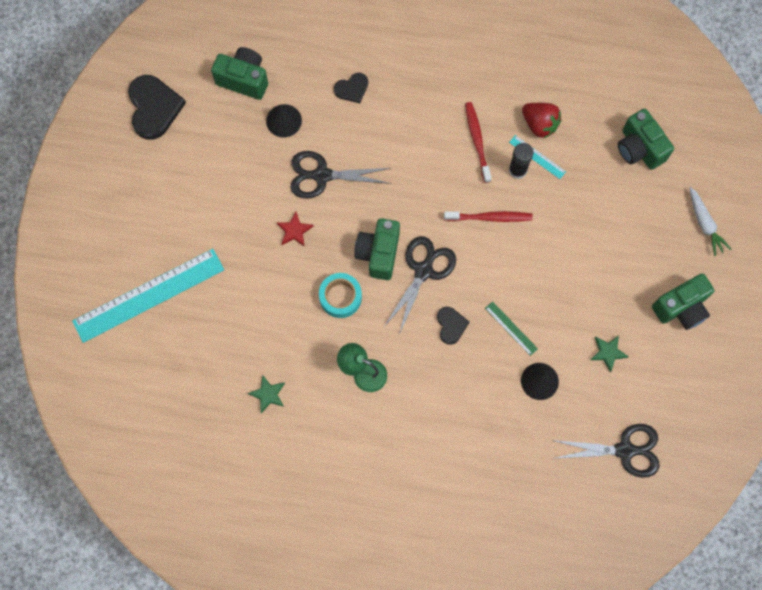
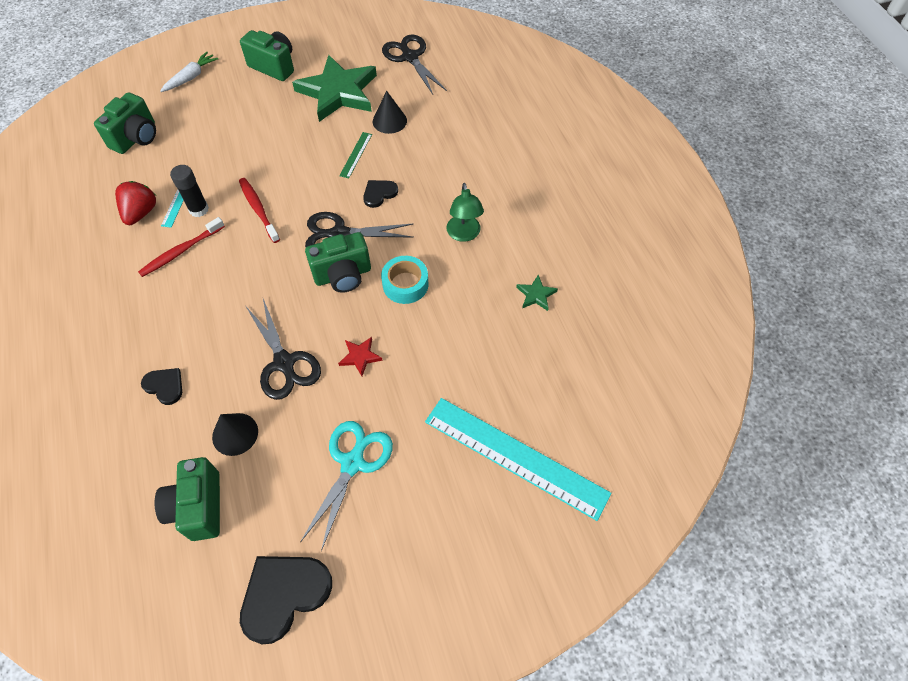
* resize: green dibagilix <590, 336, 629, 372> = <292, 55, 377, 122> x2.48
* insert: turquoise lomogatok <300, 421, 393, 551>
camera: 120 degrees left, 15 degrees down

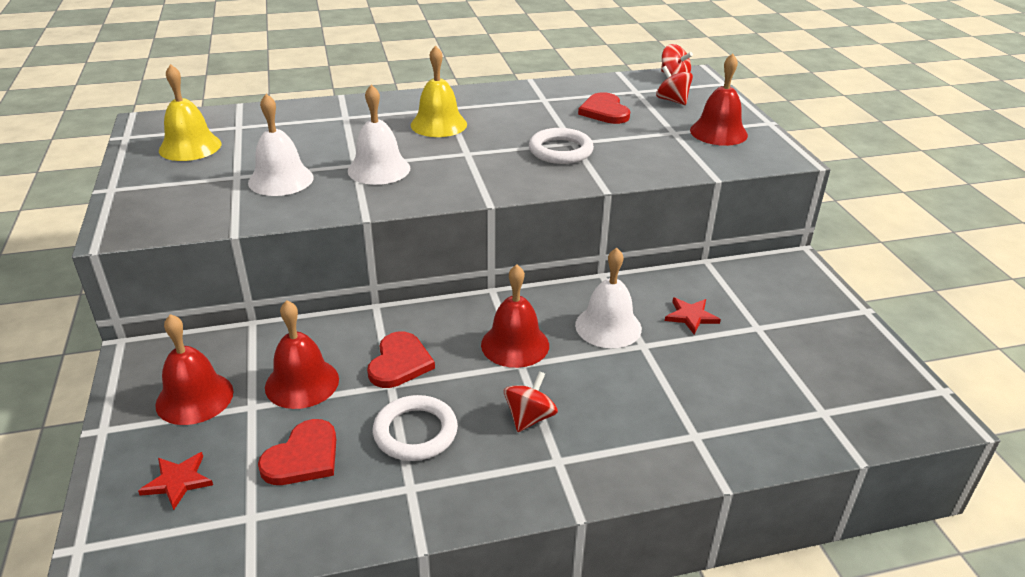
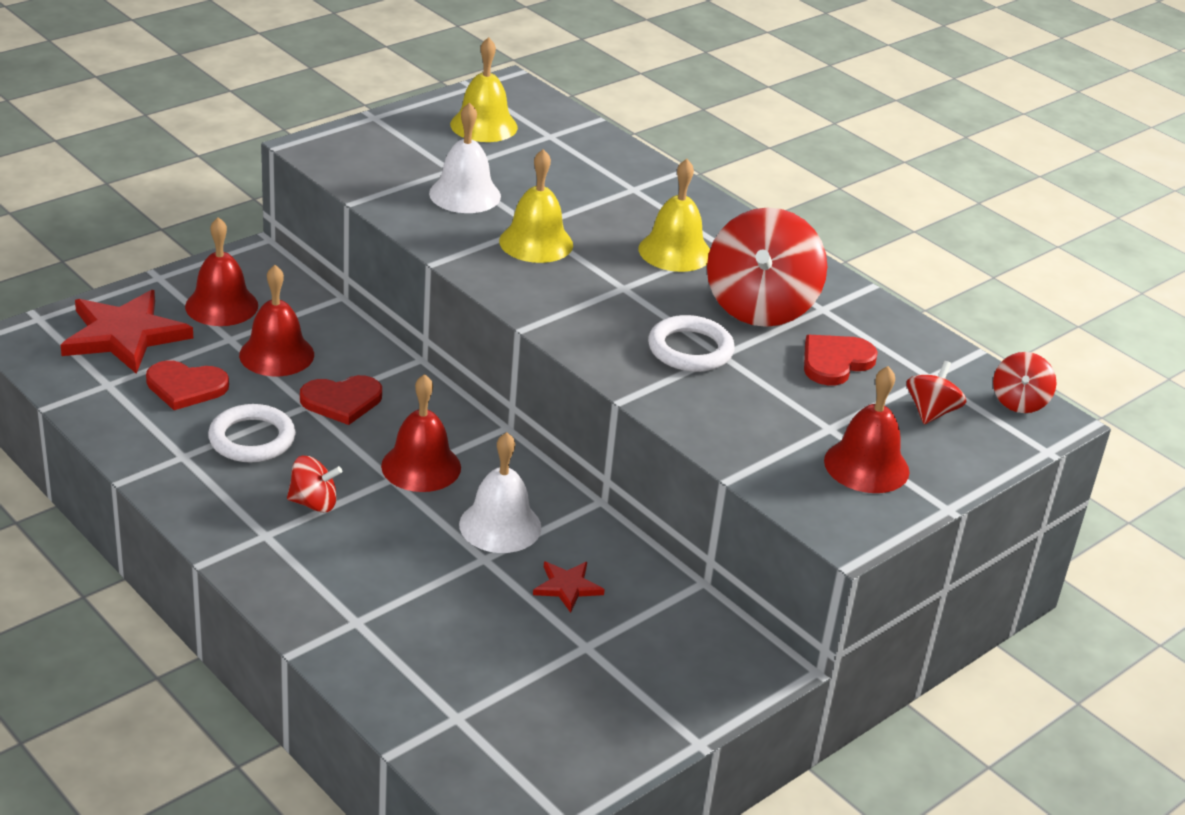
* resize: red dibagilix <138, 452, 213, 510> = <61, 290, 193, 374> x2.08
* recolor: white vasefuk <348, 84, 410, 185> to yellow vasefuk <499, 149, 573, 263>
* insert: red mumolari <707, 208, 827, 327>
camera: 60 degrees right, 0 degrees up

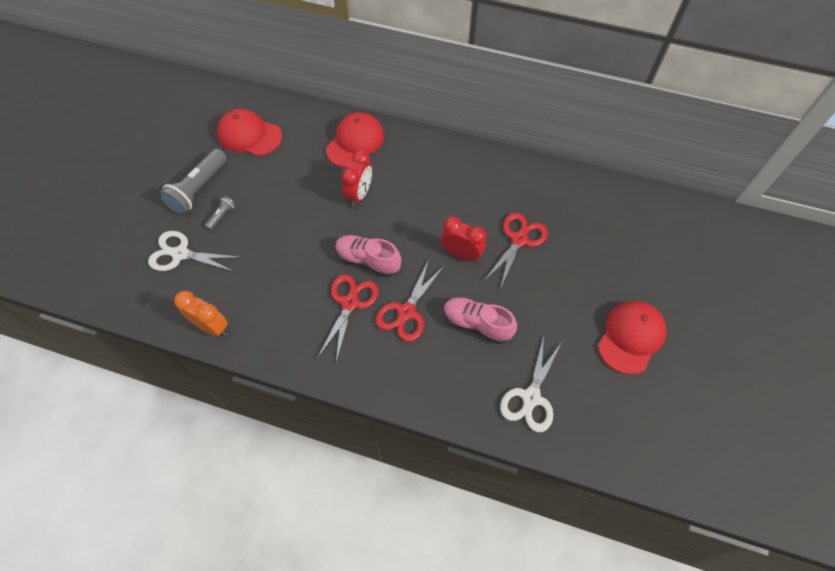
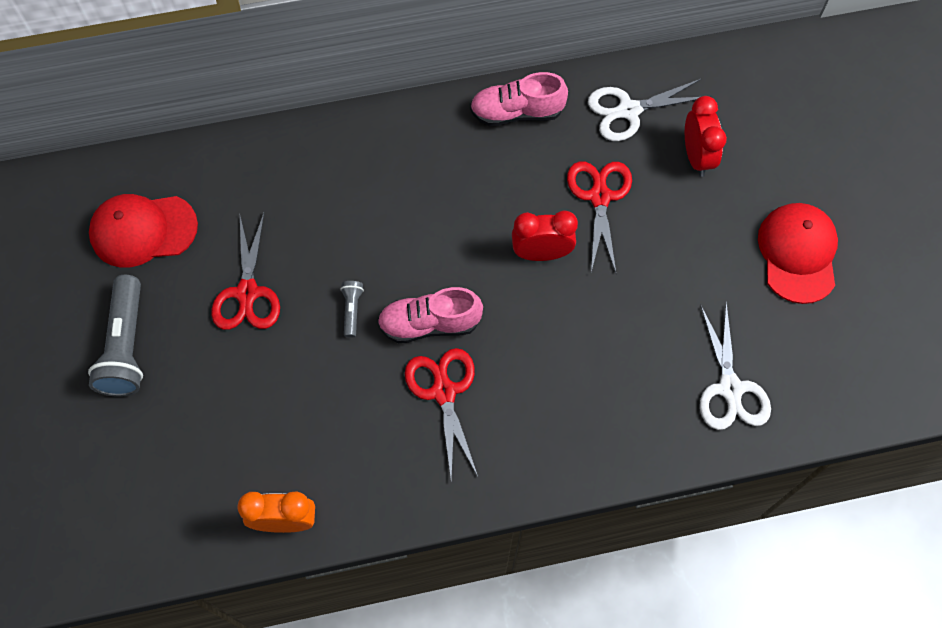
* move: white lomogatok <148, 231, 241, 272> to <588, 79, 711, 141>
* move: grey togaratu <205, 196, 236, 230> to <340, 281, 364, 338>
* delete: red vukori <326, 112, 384, 168>
* move: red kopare <341, 150, 372, 206> to <685, 96, 727, 177>
* move: red lomogatok <376, 259, 445, 342> to <211, 213, 280, 330>
* move: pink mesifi <444, 297, 517, 344> to <470, 72, 568, 126>
camera: 30 degrees left, 5 degrees up

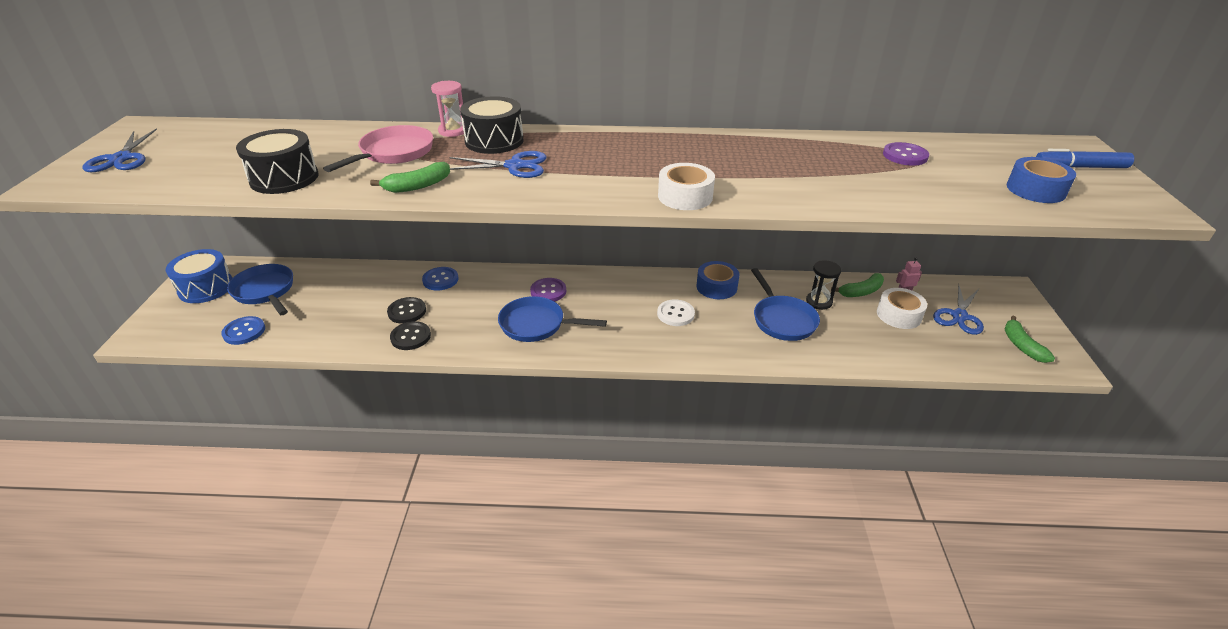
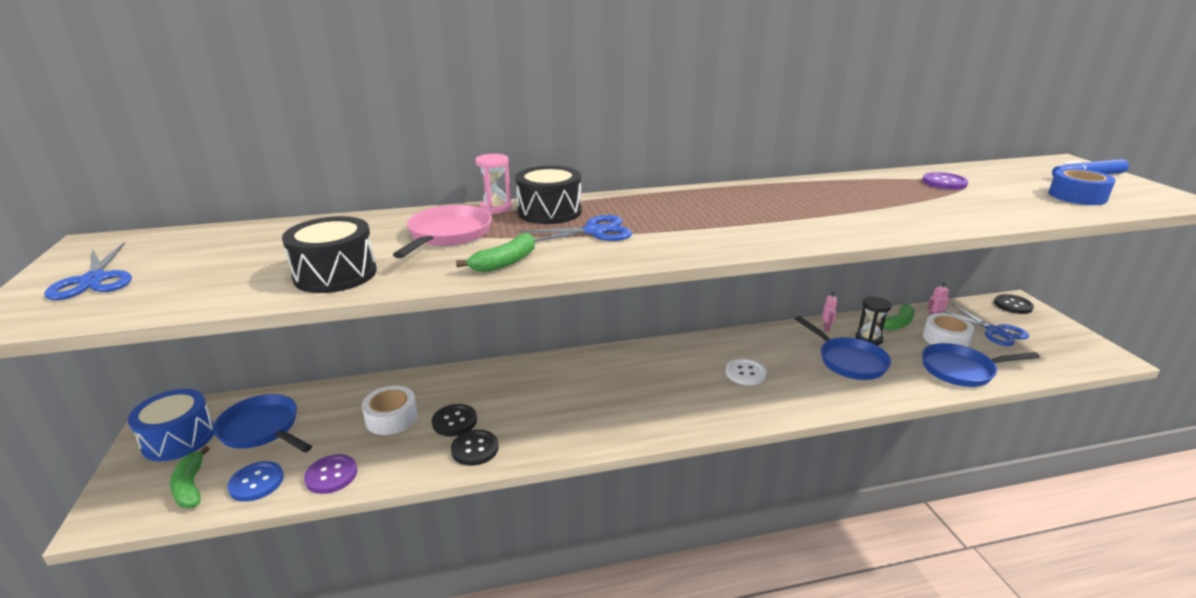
* delete: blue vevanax <422, 267, 458, 290>
* move: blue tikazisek <498, 296, 607, 342> to <922, 343, 1040, 387>
* move: purple vevanax <530, 278, 566, 302> to <304, 454, 357, 494>
* move: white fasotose <658, 163, 715, 210> to <362, 386, 418, 435>
* delete: blue fasotose <696, 261, 739, 299>
* rotate: blue lomogatok <933, 284, 984, 335> = <944, 304, 1029, 346> 45 degrees counterclockwise
* move: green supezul <1004, 316, 1055, 363> to <170, 446, 210, 508>
* insert: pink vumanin <822, 292, 838, 332>
* insert: black vevanax <994, 294, 1034, 314>
camera: 15 degrees left, 10 degrees down

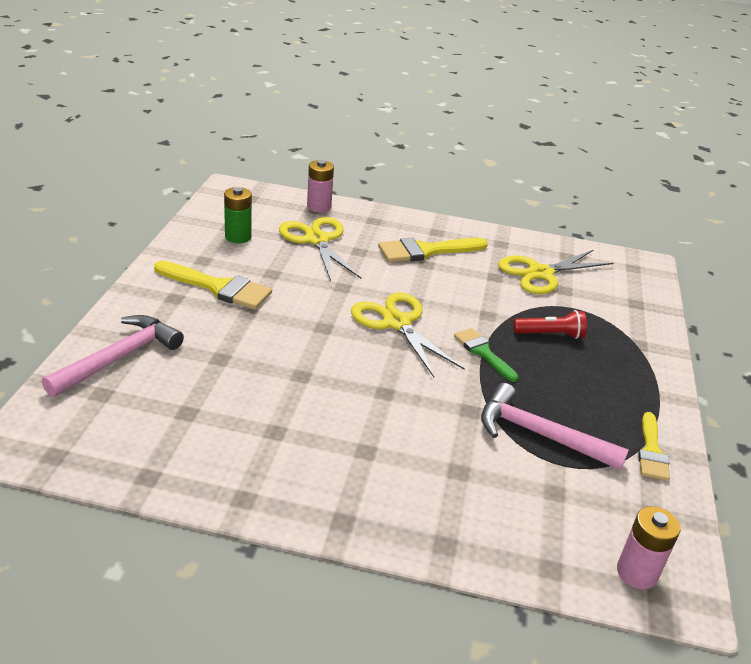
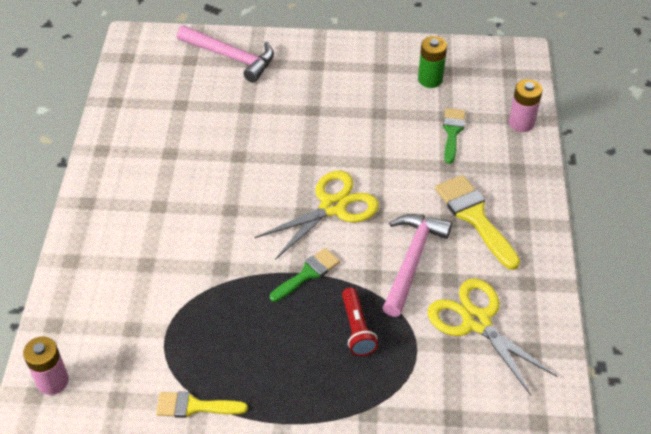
* delete: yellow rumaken <154, 261, 272, 309>
* replace: yellow lomogatok <279, 217, 361, 281> to green rumaken <443, 108, 465, 164>
* move: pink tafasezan <481, 383, 629, 471> to <383, 214, 452, 317>
camera: 85 degrees right, 15 degrees up

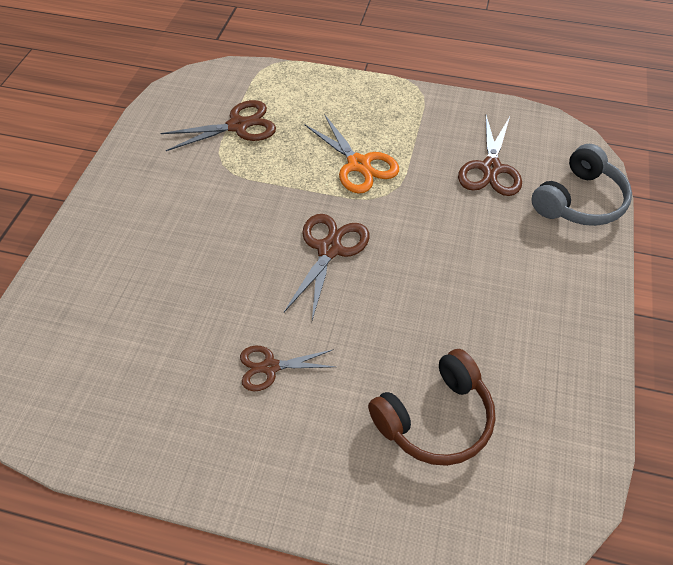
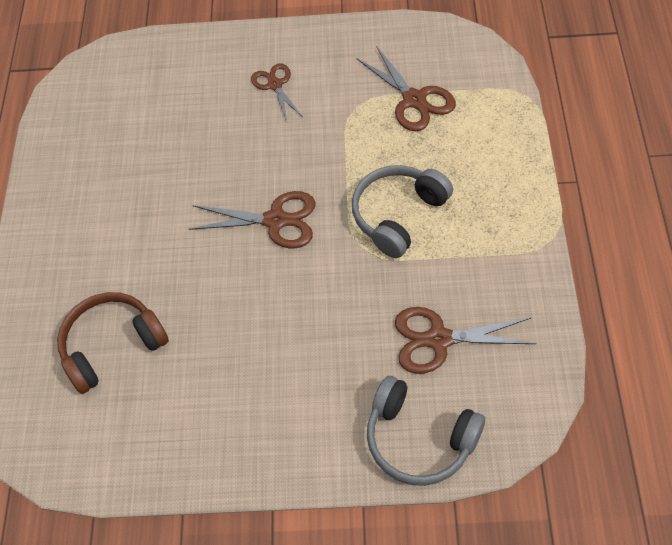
* move: brown lomogatok <240, 346, 335, 391> to <251, 64, 302, 121>
* replace: orange lomogatok <304, 114, 399, 194> to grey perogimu <352, 165, 453, 258>
* rotate: brown perogimu <368, 349, 496, 466> = <57, 292, 169, 394> 105 degrees clockwise
camera: 80 degrees right, 5 degrees up

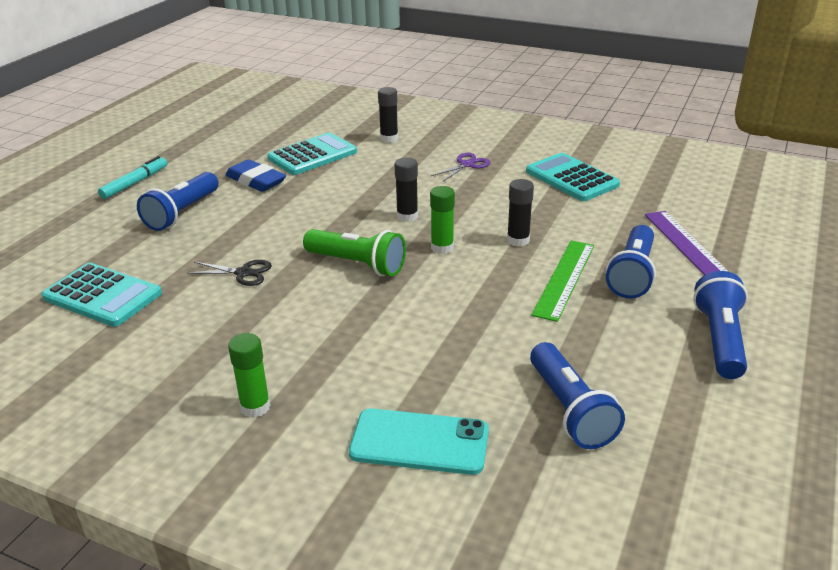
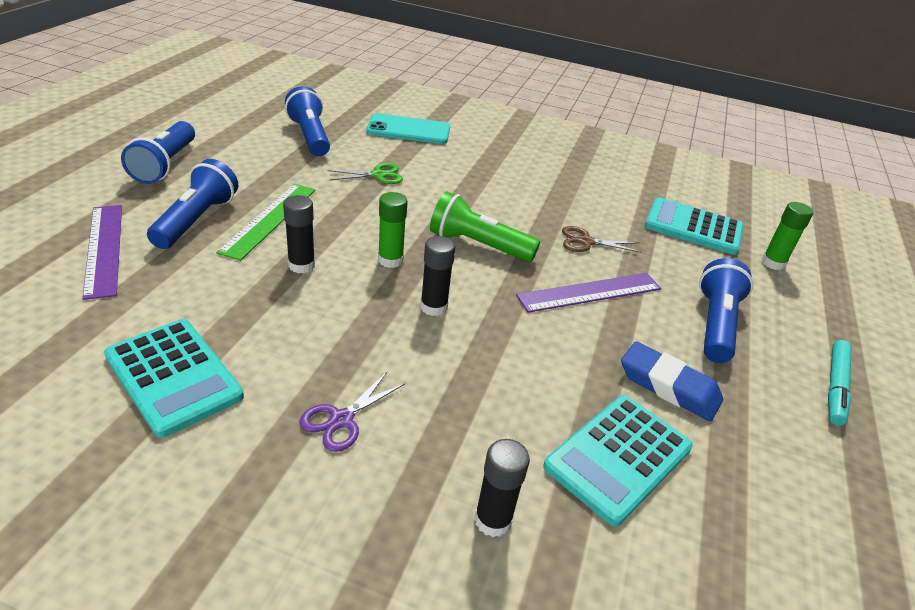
* recolor: black lomogatok <187, 260, 272, 286> to brown lomogatok <562, 226, 642, 253>
* move: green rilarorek <228, 333, 270, 418> to <762, 202, 813, 270>
* insert: green lomogatok <327, 163, 403, 184>
* insert: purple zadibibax <516, 273, 661, 313>
camera: 170 degrees right, 5 degrees up

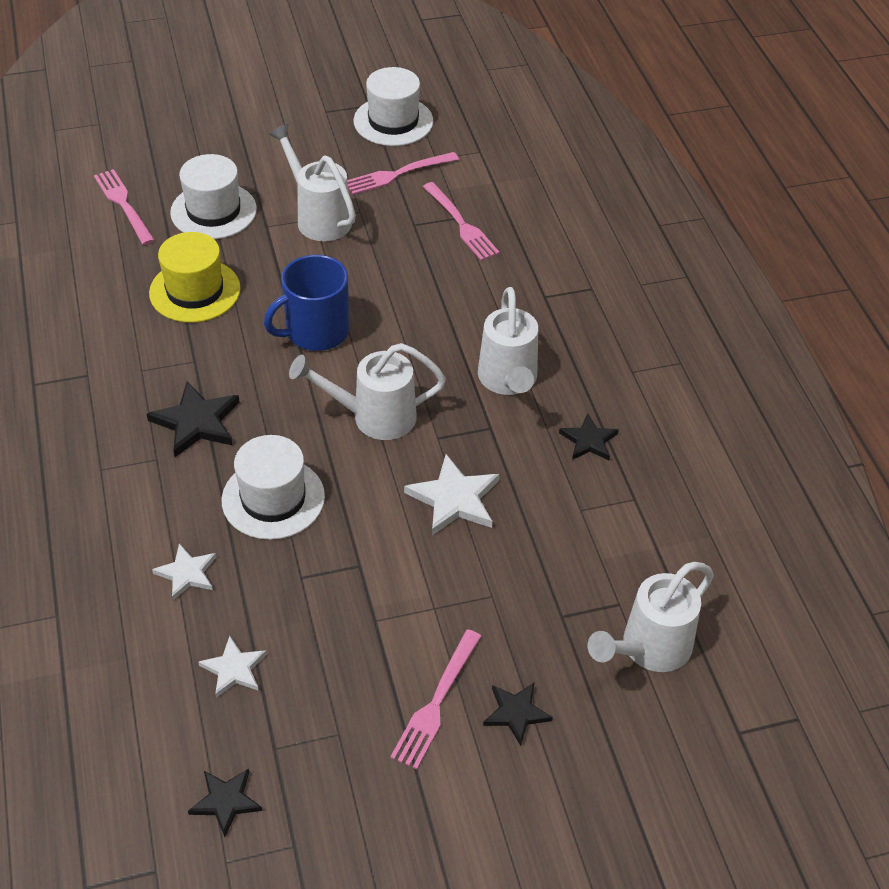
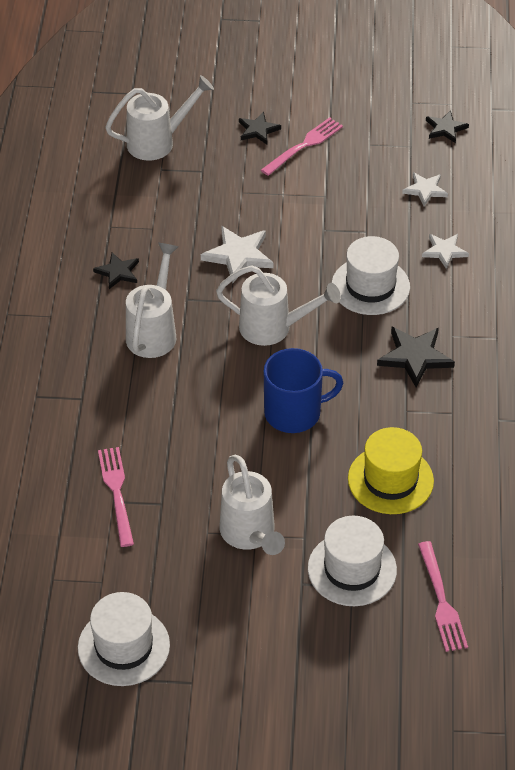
* delete: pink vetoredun <347, 152, 459, 195>
camera: 160 degrees left, 0 degrees up

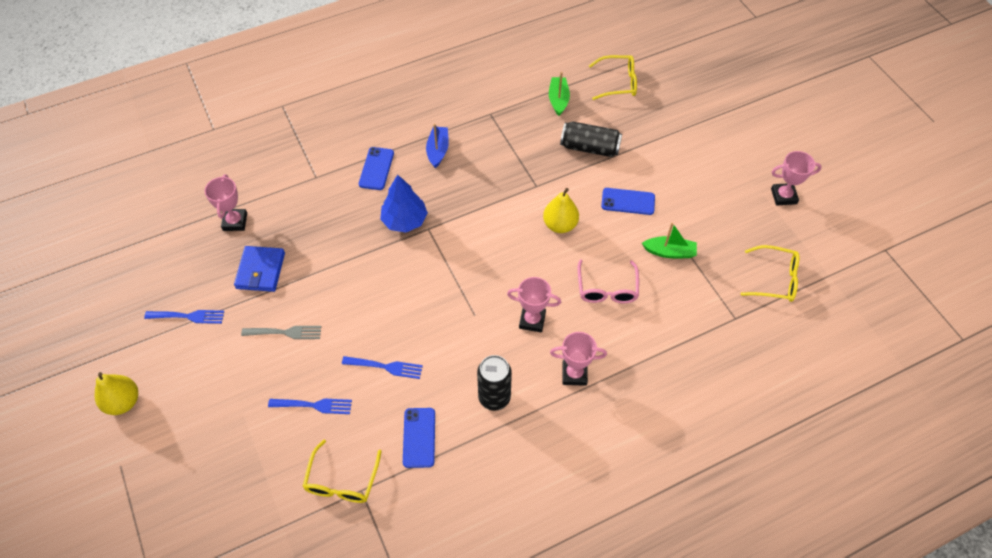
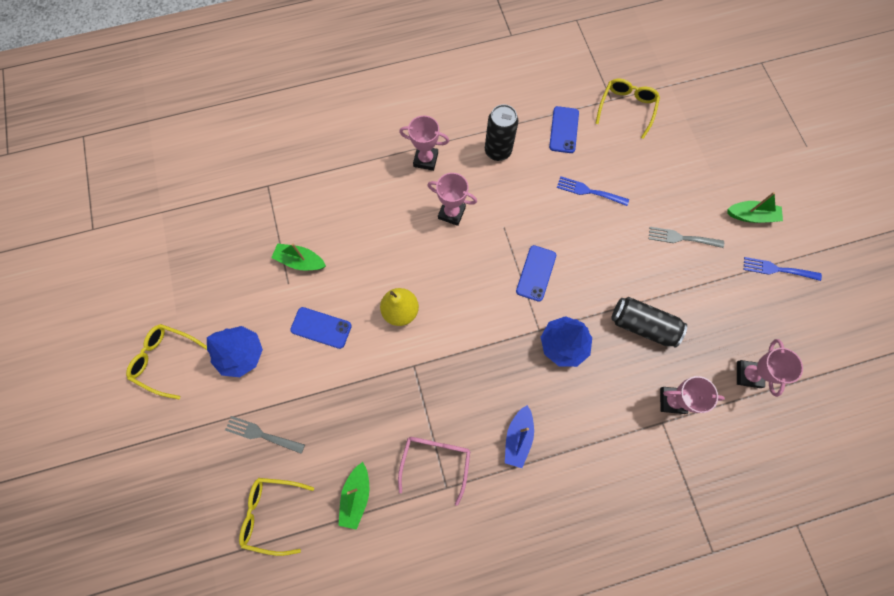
* delete: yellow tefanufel <95, 372, 138, 415>
* delete: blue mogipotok <234, 246, 285, 292>
* delete: blue vetoredun <268, 398, 352, 414>
* move: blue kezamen <359, 147, 394, 190> to <516, 245, 556, 302>
* move: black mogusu <560, 121, 622, 157> to <611, 297, 687, 347>
* move: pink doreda <578, 259, 639, 303> to <398, 437, 471, 506>
* move: yellow doreda <741, 245, 799, 302> to <126, 324, 207, 399>
* move: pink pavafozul <771, 151, 822, 205> to <660, 376, 725, 414>
* insert: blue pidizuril <207, 326, 263, 377>
* insert: grey vetoredun <225, 416, 305, 454>
* insert: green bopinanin <728, 192, 783, 223>
camera: 170 degrees left, 15 degrees up

